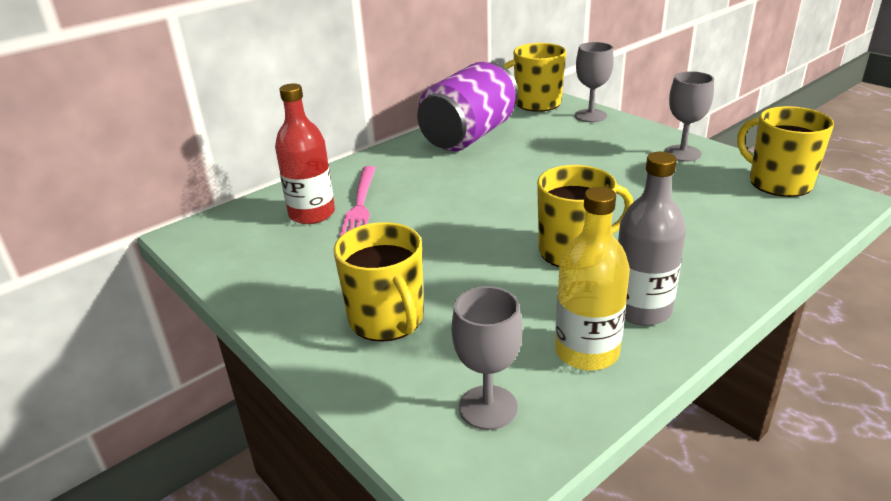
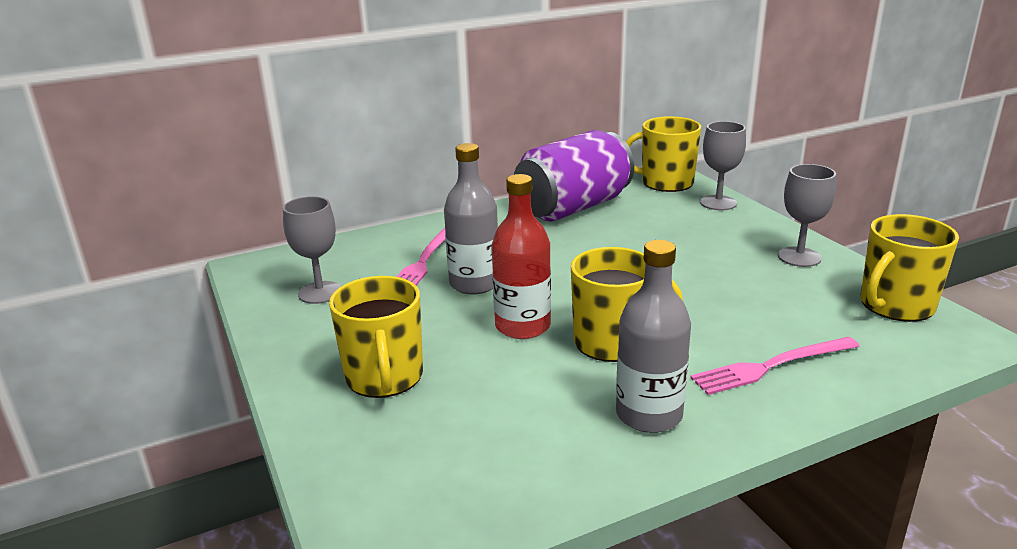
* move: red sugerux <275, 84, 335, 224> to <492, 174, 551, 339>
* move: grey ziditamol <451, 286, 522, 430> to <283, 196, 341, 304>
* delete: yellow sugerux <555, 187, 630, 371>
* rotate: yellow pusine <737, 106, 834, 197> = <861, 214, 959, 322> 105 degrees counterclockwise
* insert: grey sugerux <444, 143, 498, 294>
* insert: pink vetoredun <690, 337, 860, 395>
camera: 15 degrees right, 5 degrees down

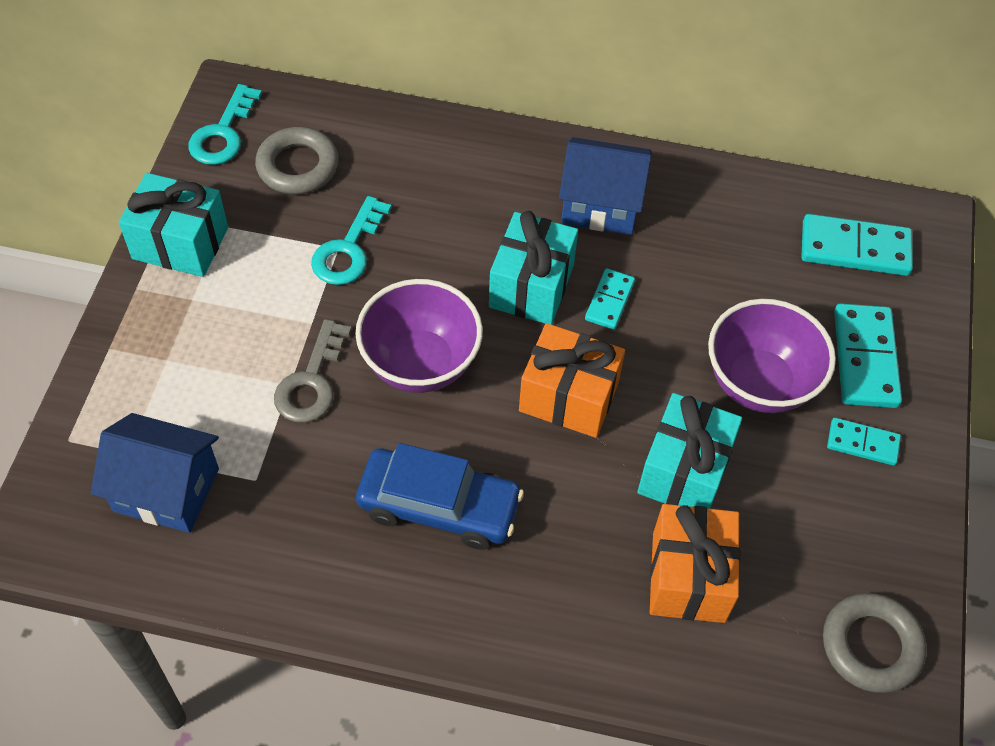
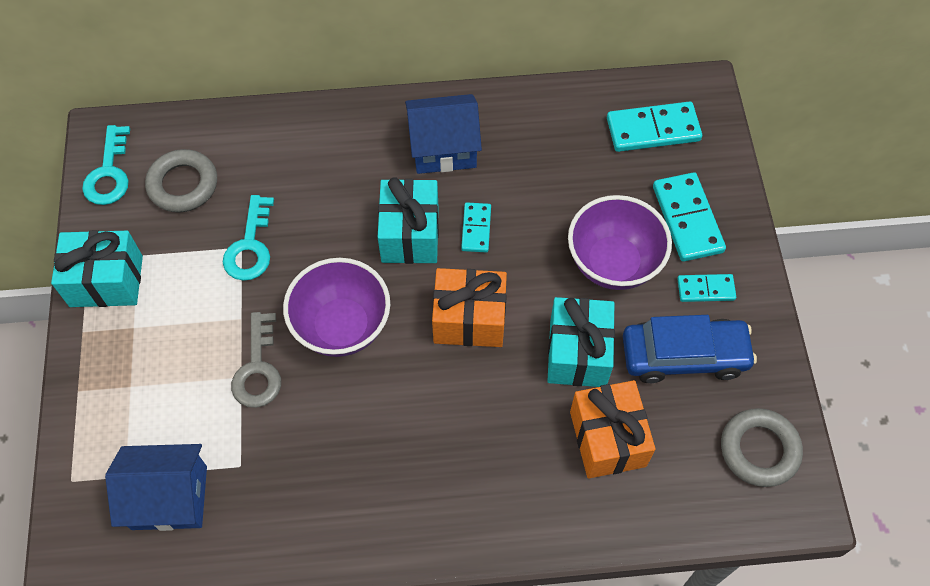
* move: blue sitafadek <356, 443, 524, 550> to <623, 315, 757, 383>
camera: 15 degrees left, 5 degrees up

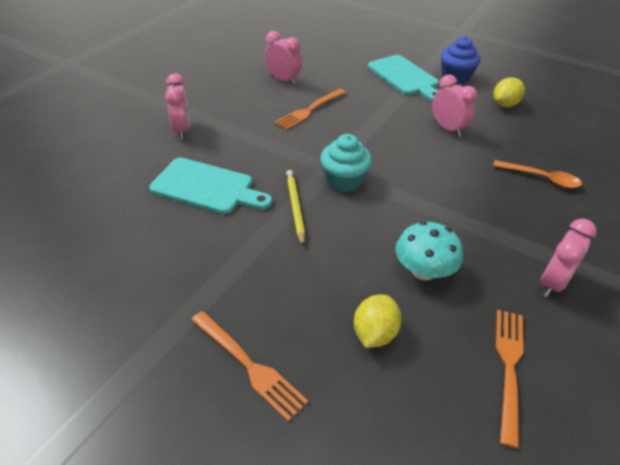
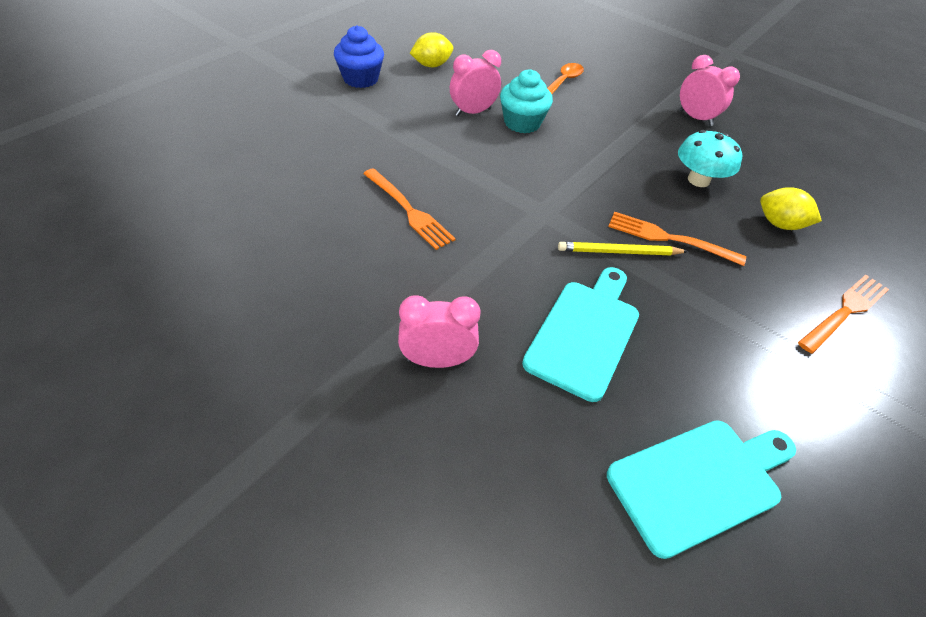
* delete: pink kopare <264, 31, 302, 85>
* move: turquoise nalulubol <320, 134, 372, 192> to <500, 69, 553, 133>
* move: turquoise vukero <368, 55, 439, 102> to <607, 420, 796, 559>
* rotate: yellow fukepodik <493, 77, 525, 107> = <410, 32, 453, 67> 75 degrees counterclockwise
* move: orange vetoredun <496, 310, 523, 448> to <608, 212, 746, 266>
camera: 85 degrees left, 5 degrees up

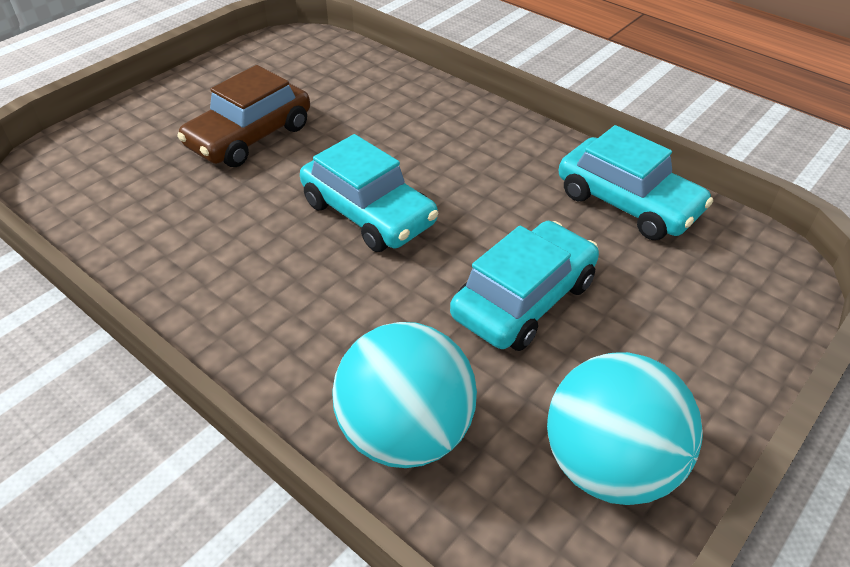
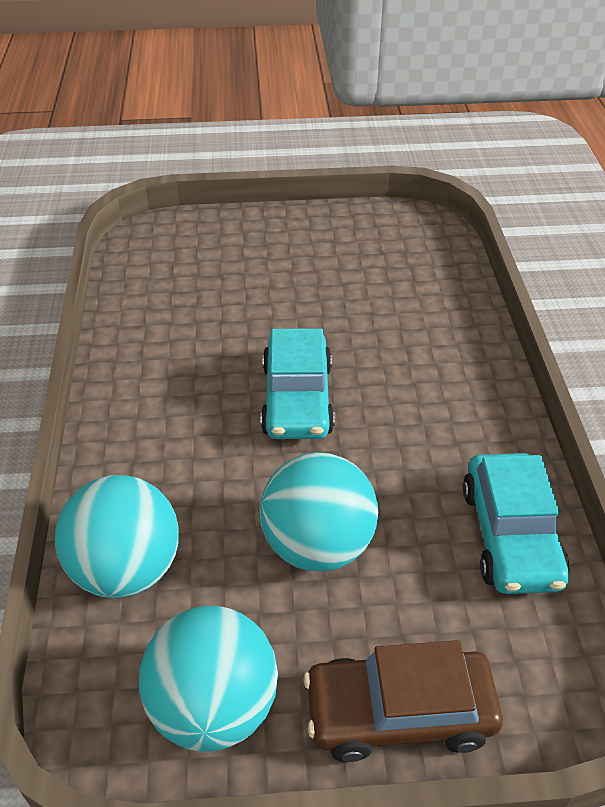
* move: brown sitafadek <177, 65, 310, 167> to <303, 640, 503, 762>
* replace: turquoise sitafadek <450, 221, 599, 351> to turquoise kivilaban <259, 452, 378, 572>
camera: 45 degrees right, 0 degrees up

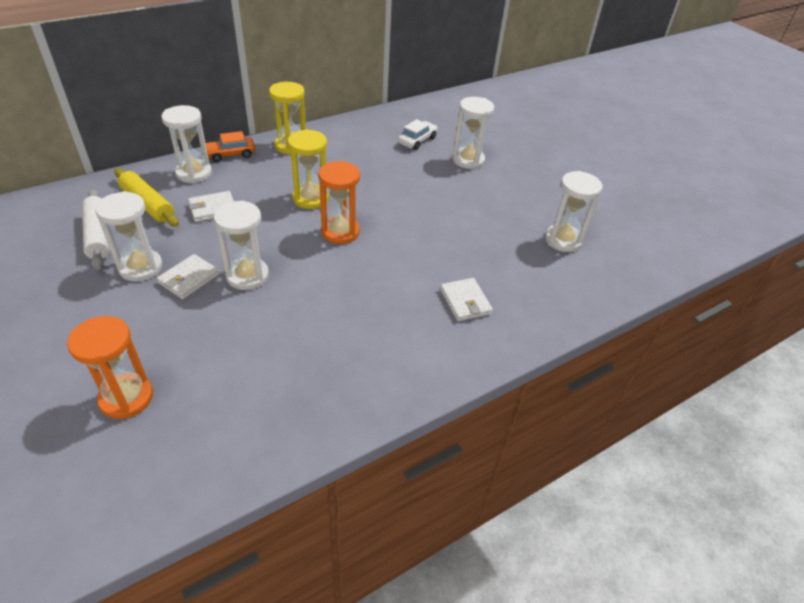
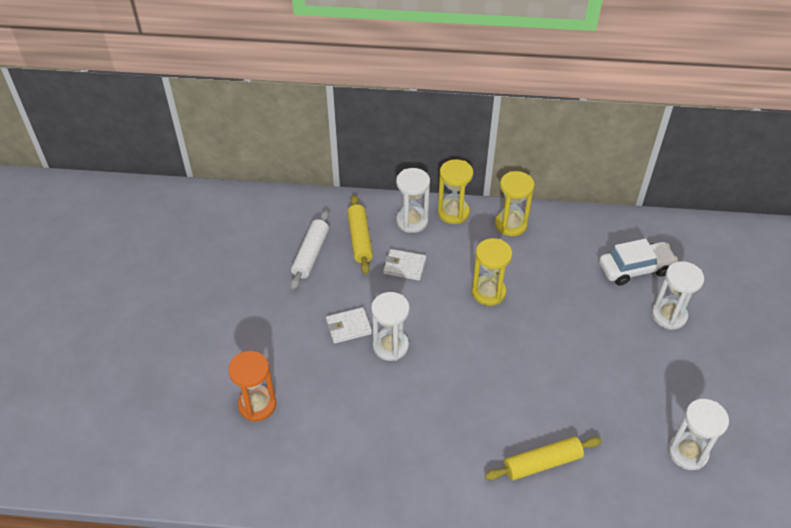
* delete: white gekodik <95, 191, 163, 282>
* replace: orange sitafadek <206, 131, 255, 162> to yellow gekodik <438, 159, 473, 224>
* delete: orange gekodik <318, 161, 360, 244>
* resize: white sitafadek <398, 119, 438, 150> = <599, 239, 678, 286> x1.51
* replace: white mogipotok <440, 278, 493, 321> to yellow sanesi <485, 437, 602, 481>
camera: 40 degrees right, 5 degrees up

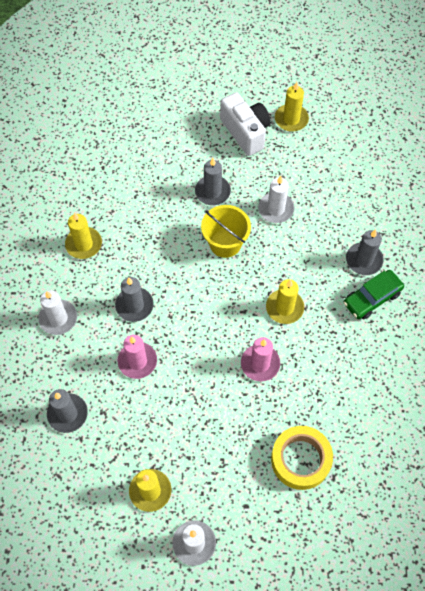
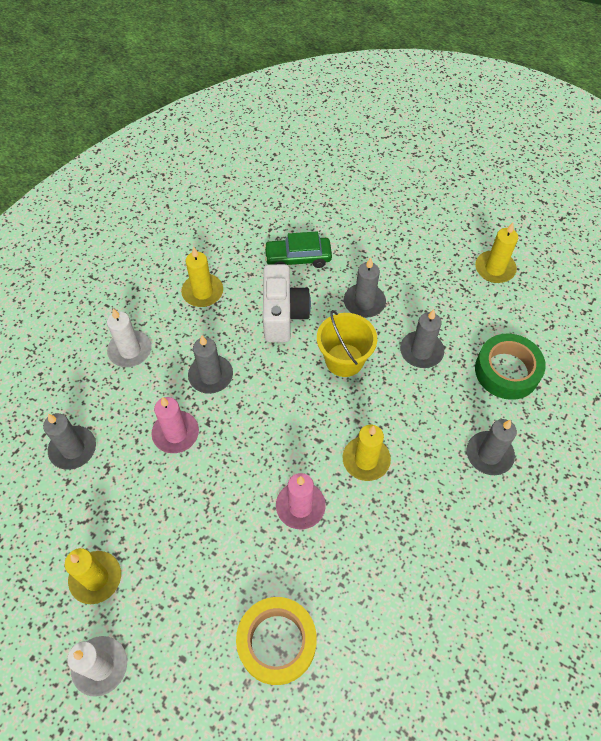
* move: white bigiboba <220, 92, 271, 156> to <263, 264, 311, 342>
* recolor: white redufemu <258, 176, 295, 223> to grey redufemu <400, 309, 444, 368>
* move: green sitafadek <344, 270, 404, 319> to <264, 232, 332, 268>
* insert: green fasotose <475, 334, 546, 400>
camera: 30 degrees right, 5 degrees down

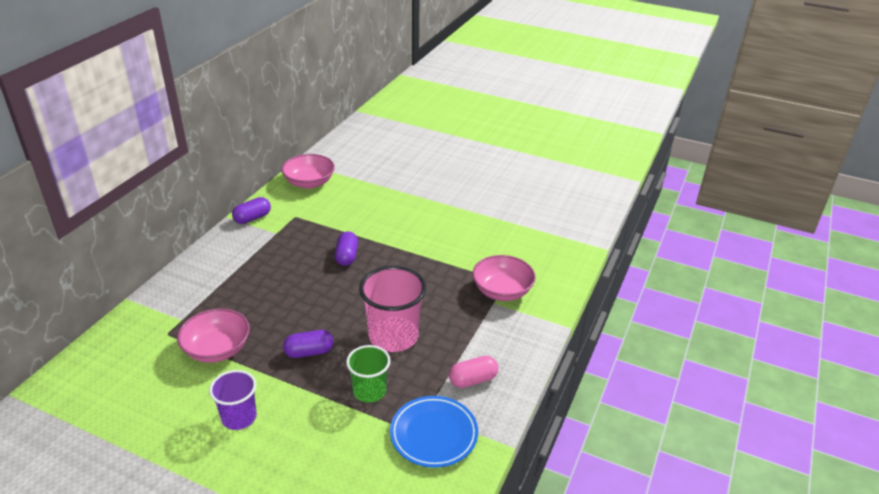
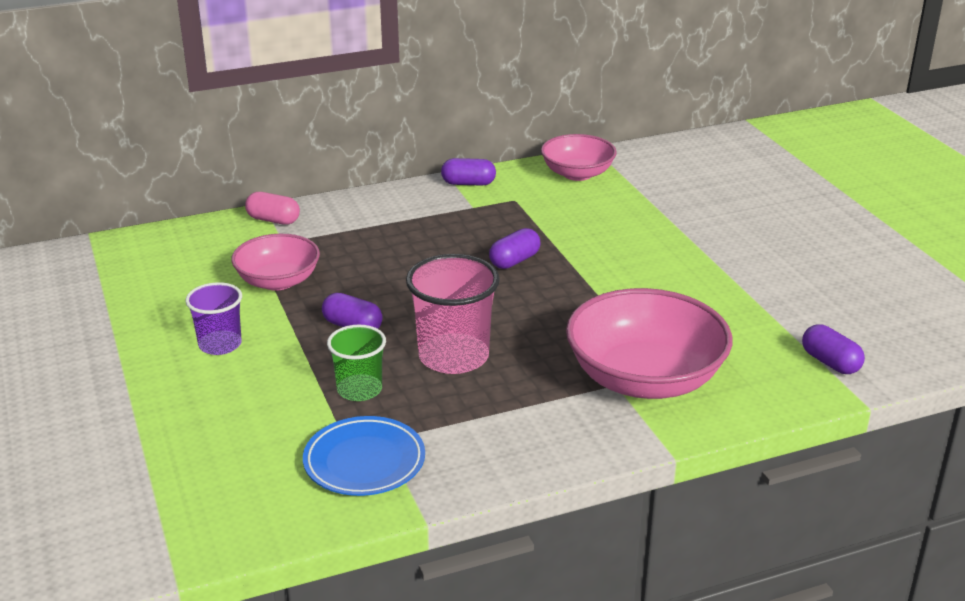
* move: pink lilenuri <449, 356, 498, 388> to <245, 192, 300, 225>
* resize: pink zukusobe <472, 255, 536, 301> = <566, 288, 732, 399> x1.66
* insert: purple lilenuri <802, 324, 865, 374>
camera: 45 degrees right, 5 degrees down

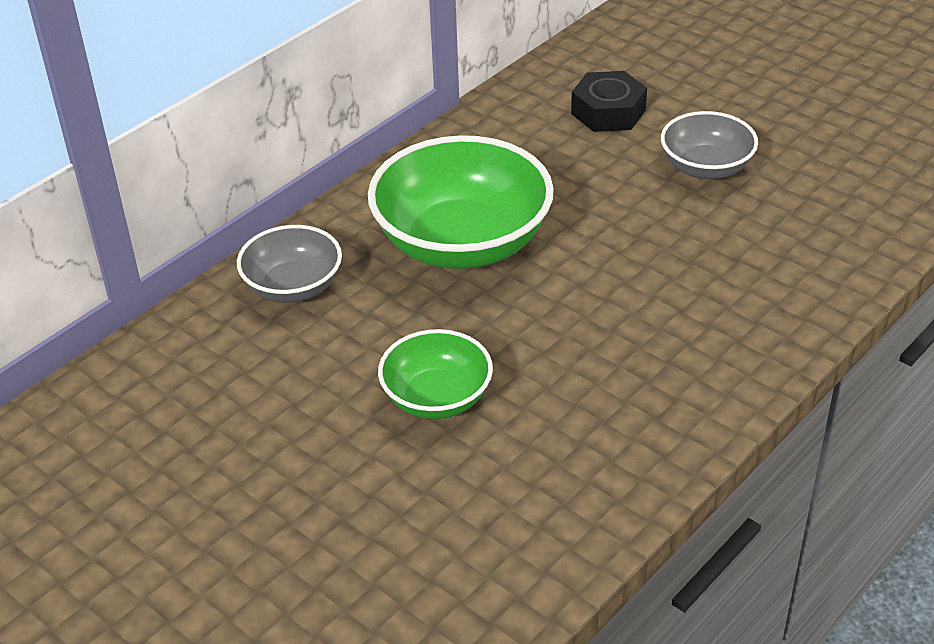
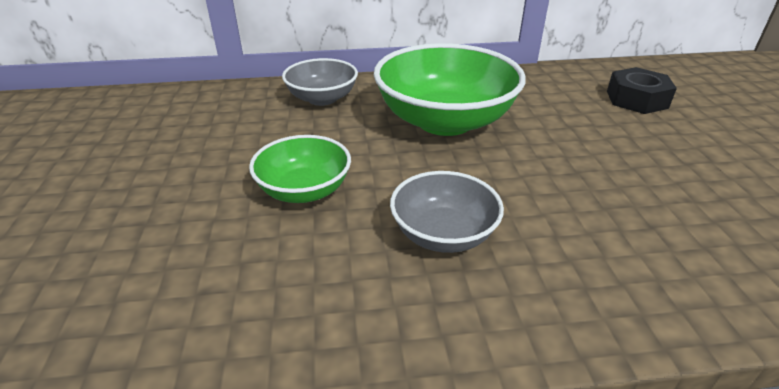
* move: grey zukusobe <661, 111, 758, 179> to <390, 171, 504, 253>
camera: 40 degrees right, 5 degrees down

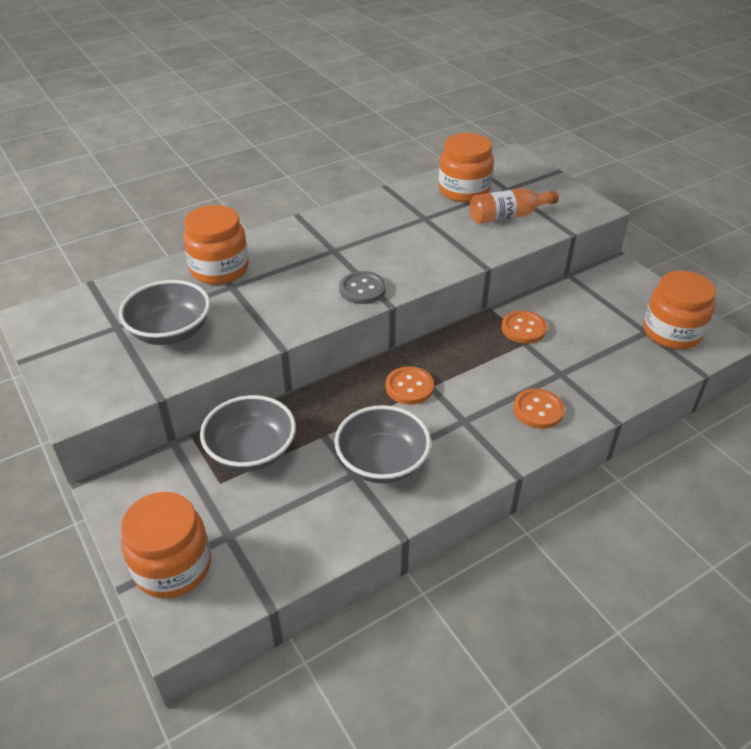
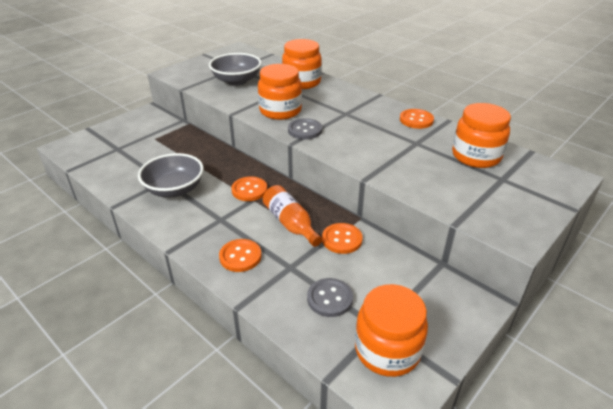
* move: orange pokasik <121, 492, 211, 598> to <258, 64, 302, 120>
* delete: grey zukusobe <200, 395, 296, 472>
* move: orange sugerux <470, 188, 559, 224> to <263, 185, 322, 247>
* insert: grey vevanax <307, 278, 353, 317>
* insert: orange vevanax <400, 109, 434, 129>
camera: 75 degrees right, 5 degrees down

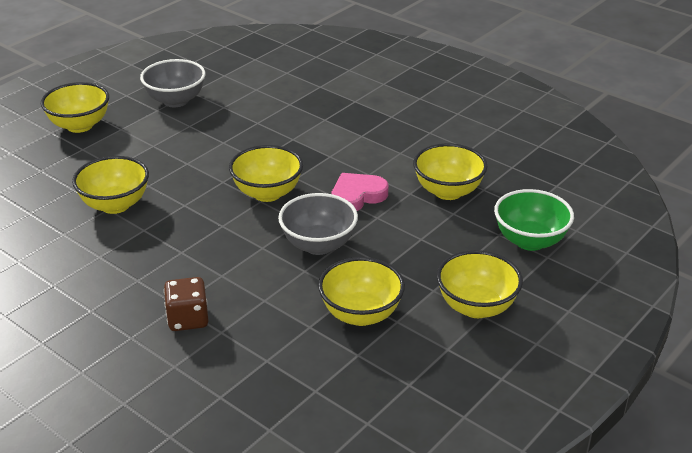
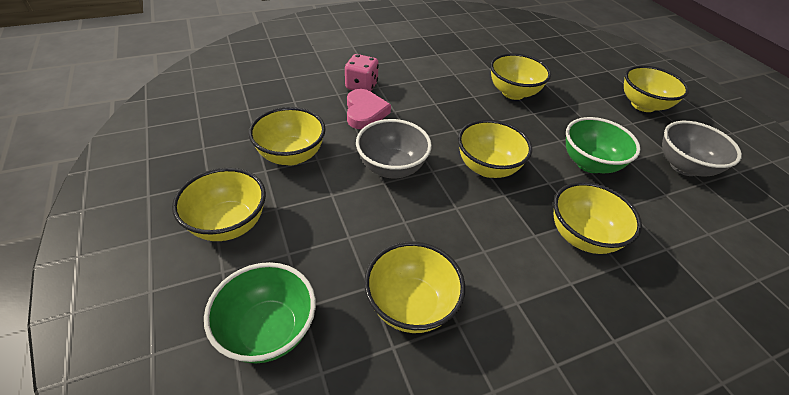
* recolor: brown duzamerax <164, 277, 209, 331> to pink duzamerax <345, 54, 379, 91>
* move: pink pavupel <331, 173, 388, 211> to <347, 89, 391, 130>
* insert: yellow zukusobe <554, 182, 642, 254>
* insert: green zukusobe <566, 117, 640, 173>
camera: 115 degrees right, 10 degrees up

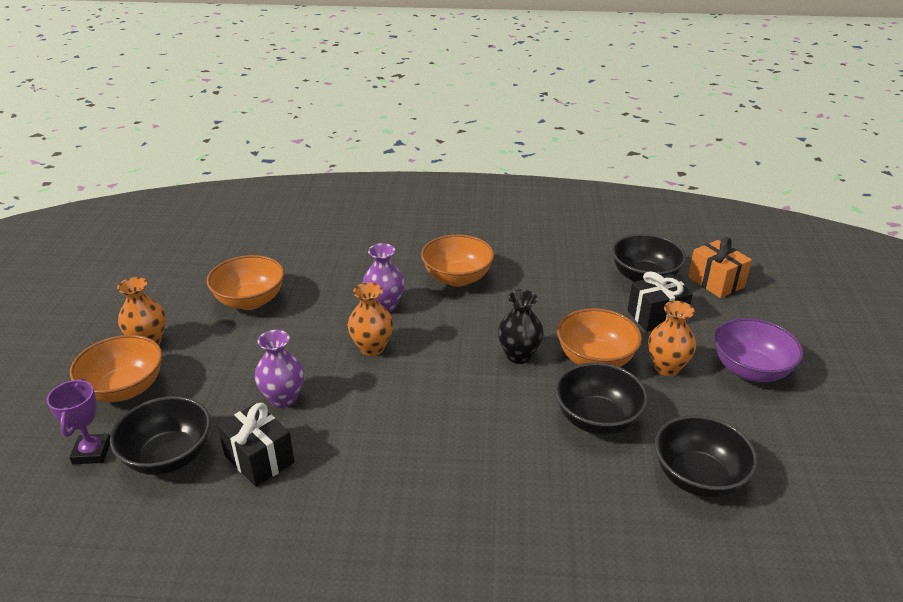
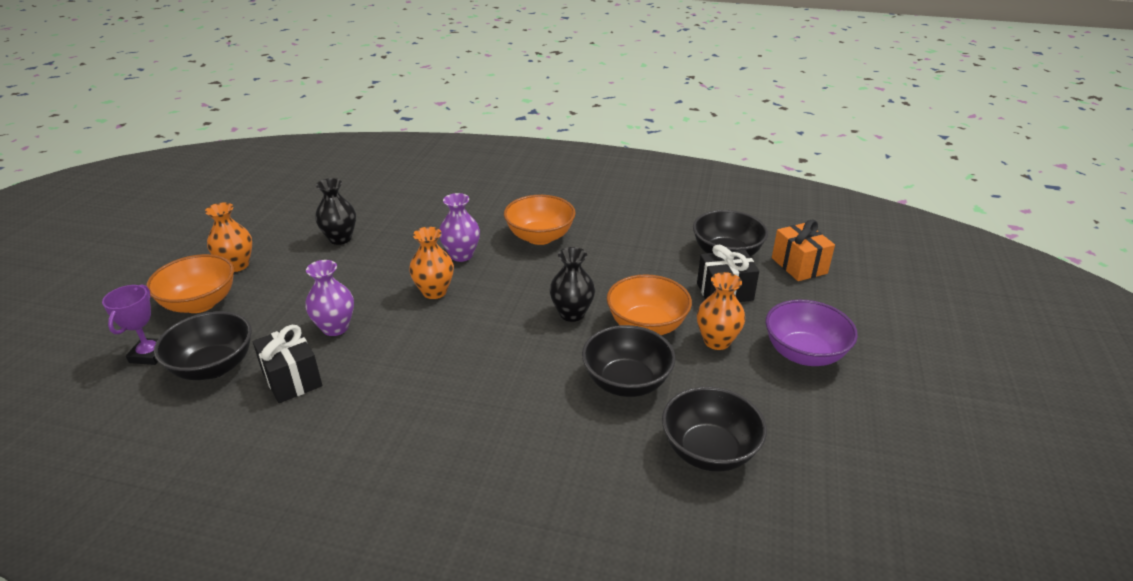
* replace: orange zukusobe <207, 255, 284, 310> to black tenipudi <315, 178, 356, 245>
camera: 10 degrees right, 0 degrees up

